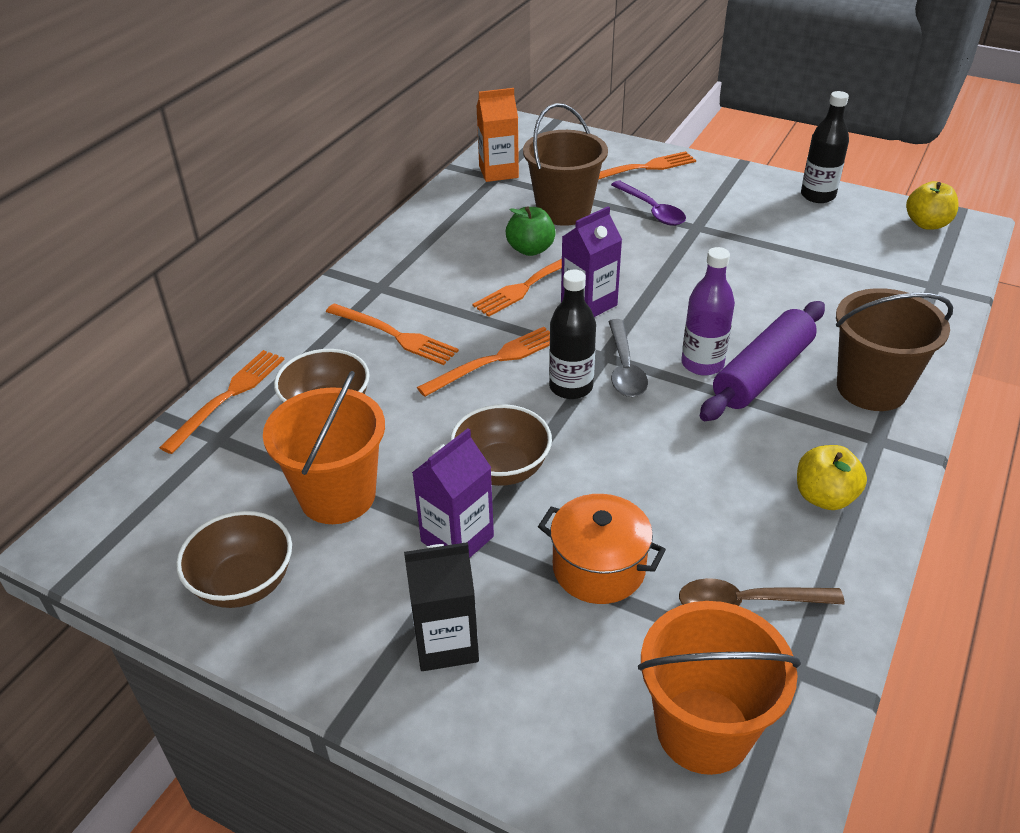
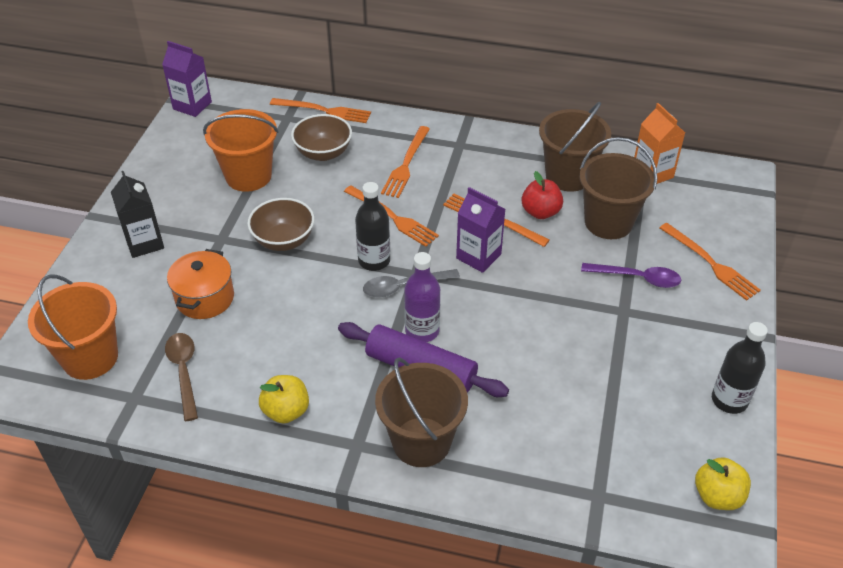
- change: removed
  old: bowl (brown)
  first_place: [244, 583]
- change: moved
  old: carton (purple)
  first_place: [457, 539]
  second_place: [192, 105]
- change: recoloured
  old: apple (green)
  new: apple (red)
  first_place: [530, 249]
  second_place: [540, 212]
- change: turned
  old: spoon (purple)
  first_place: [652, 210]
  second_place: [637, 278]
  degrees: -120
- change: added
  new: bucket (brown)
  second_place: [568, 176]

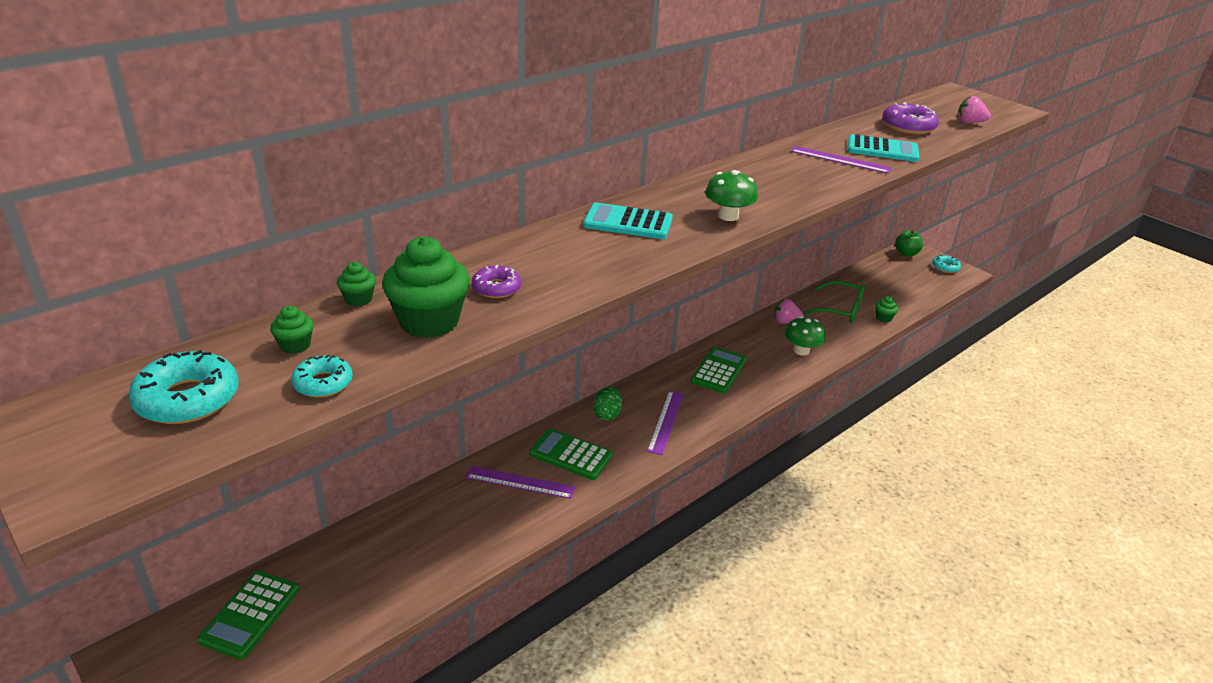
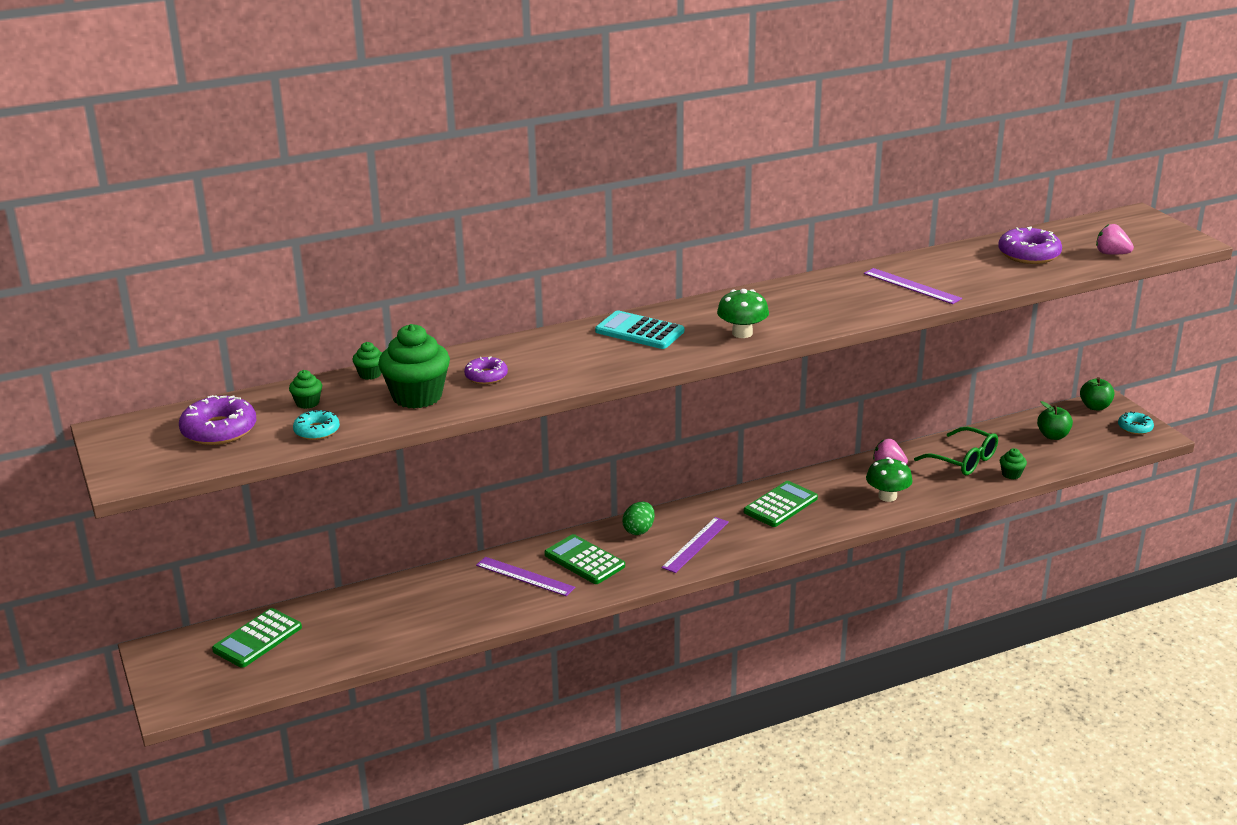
- change: recoloured
  old: donut (turquoise)
  new: donut (purple)
  first_place: [187, 399]
  second_place: [219, 430]
- change: removed
  old: calculator (turquoise)
  first_place: [882, 150]
- change: added
  new: apple (green)
  second_place: [1053, 436]

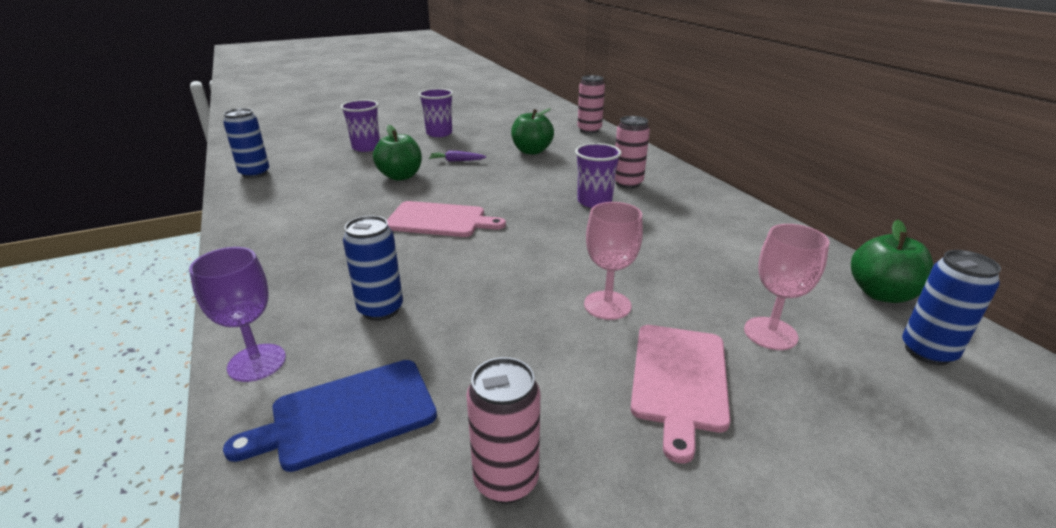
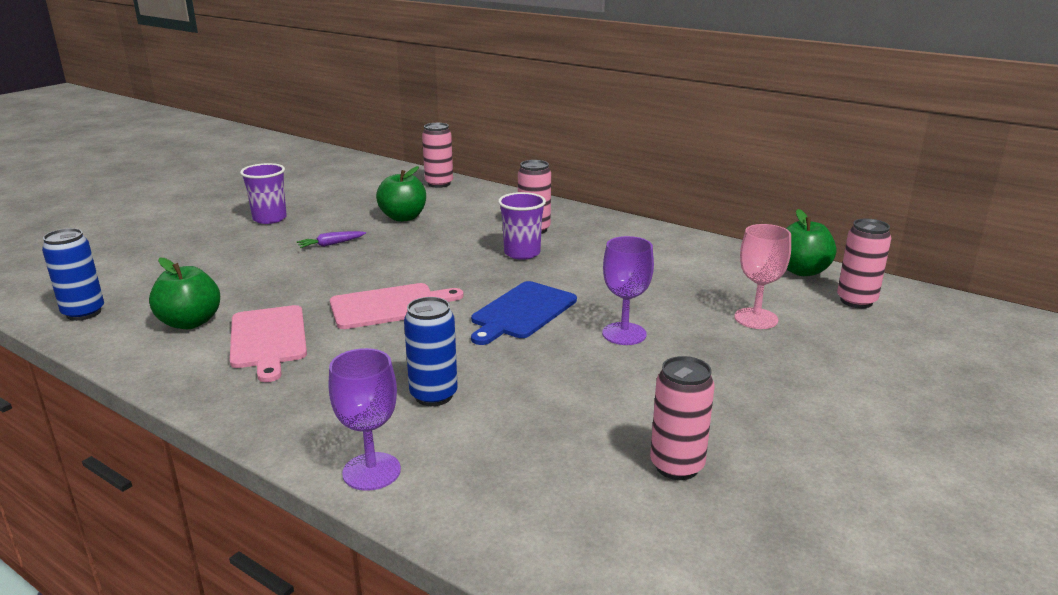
- change: moved
  old: cutting board (blue)
  first_place: [346, 414]
  second_place: [522, 312]
- change: removed
  old: cup (purple)
  first_place: [366, 147]
- change: moved
  old: apple (green)
  first_place: [400, 176]
  second_place: [190, 322]
- change: recoloured
  old: goblet (pink)
  new: goblet (purple)
  first_place: [607, 305]
  second_place: [624, 334]
- change: moved
  old: cutting board (pink)
  first_place: [679, 380]
  second_place: [268, 339]
- change: recoloured
  old: can (blue)
  new: can (pink)
  first_place: [927, 352]
  second_place: [856, 301]

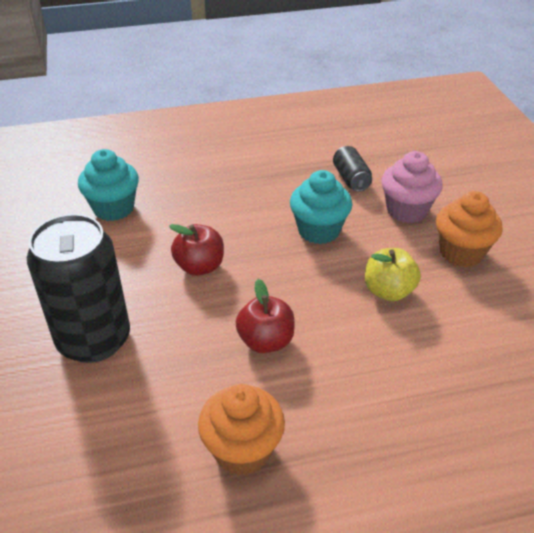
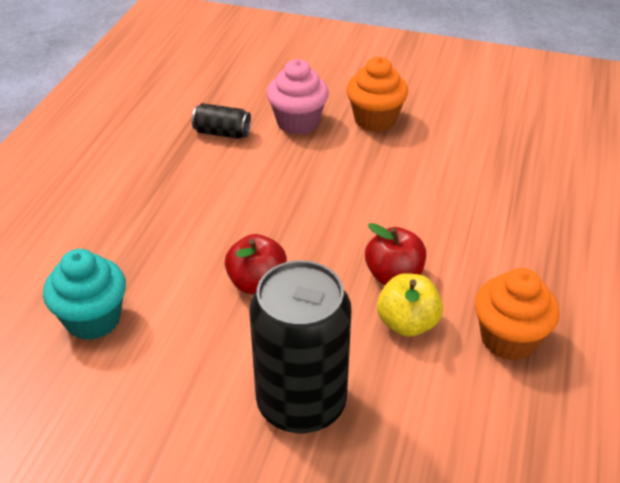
- change: removed
  old: cupcake (turquoise)
  first_place: [319, 230]
- change: moved
  old: apple (yellow)
  first_place: [388, 291]
  second_place: [407, 323]

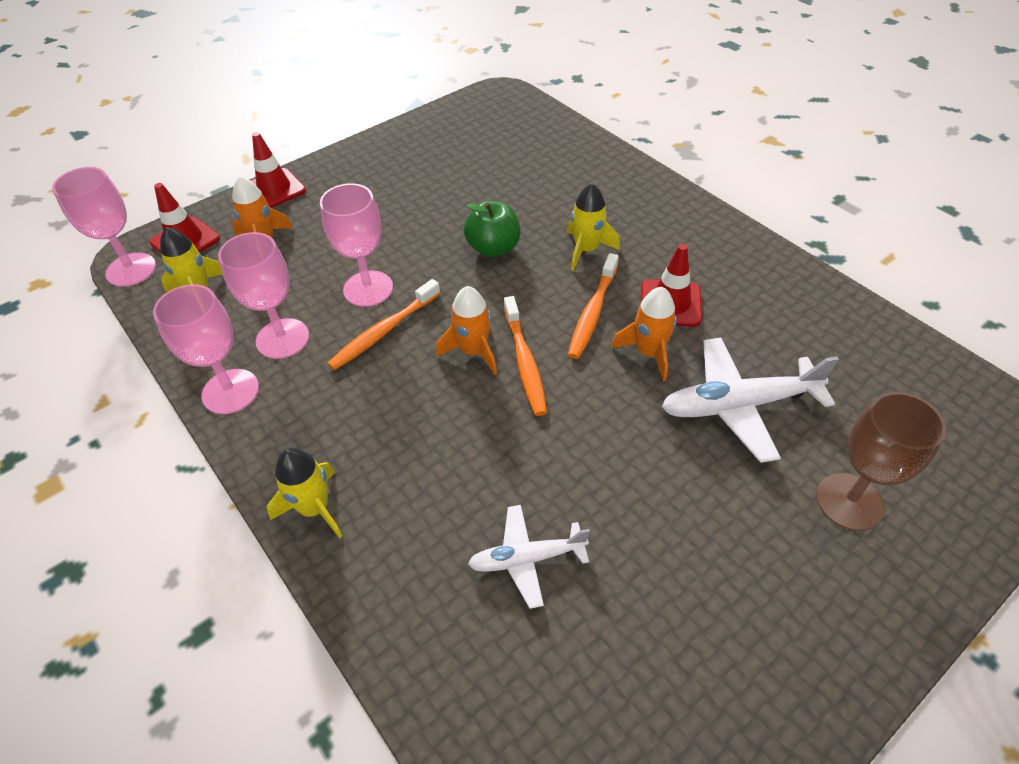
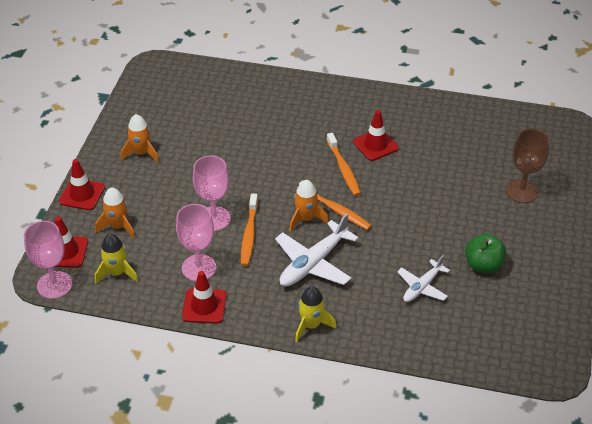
- change: replaced
  old: goblet (pink)
  new: traffic cone (red)
  first_place: [230, 391]
  second_place: [204, 306]
- change: moved
  old: apple (green)
  first_place: [493, 248]
  second_place: [483, 265]
- change: removed
  old: rocket (yellow)
  first_place: [586, 250]
- change: moved
  old: rocket (orange)
  first_place: [648, 352]
  second_place: [141, 153]
- change: moved
  old: plane (white)
  first_place: [739, 405]
  second_place: [313, 263]

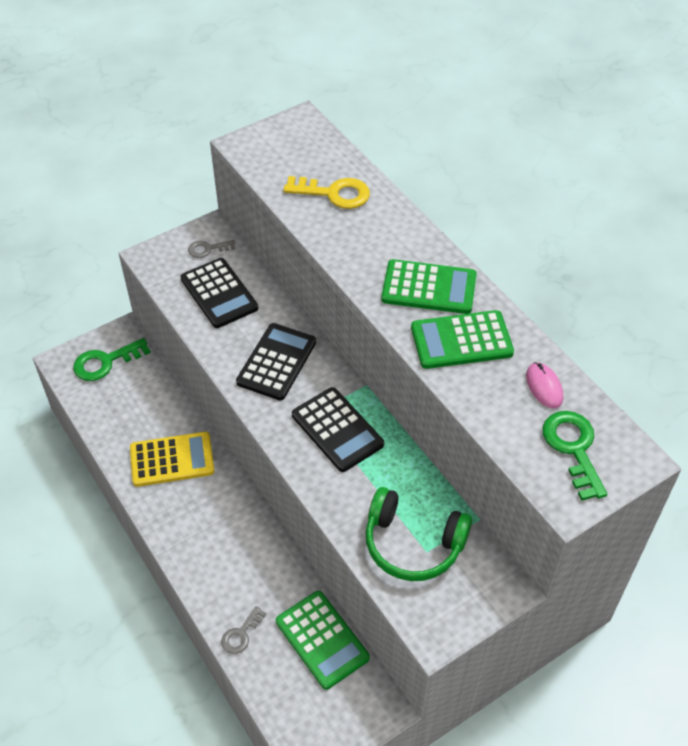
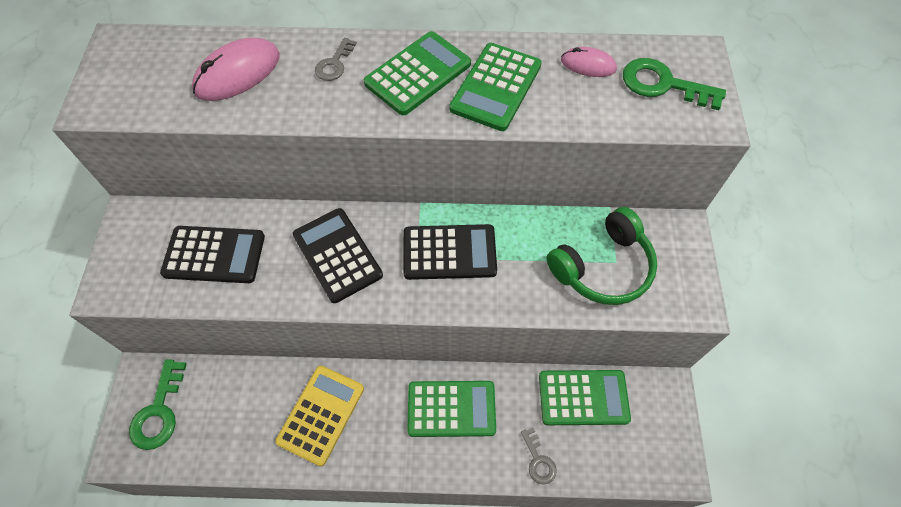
- change: moved
  old: key (grey)
  first_place: [207, 249]
  second_place: [334, 64]
- change: replaced
  old: key (yellow)
  new: mouse (pink)
  first_place: [334, 193]
  second_place: [237, 73]
- change: added
  new: calculator (green)
  second_place: [451, 409]

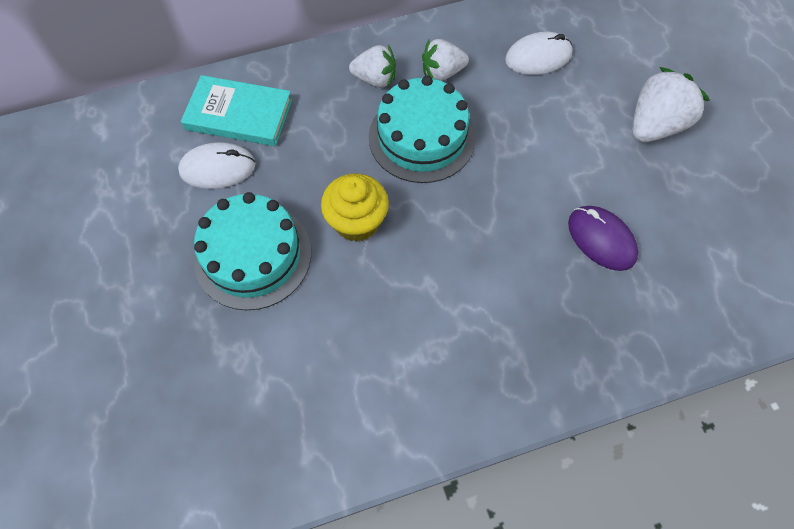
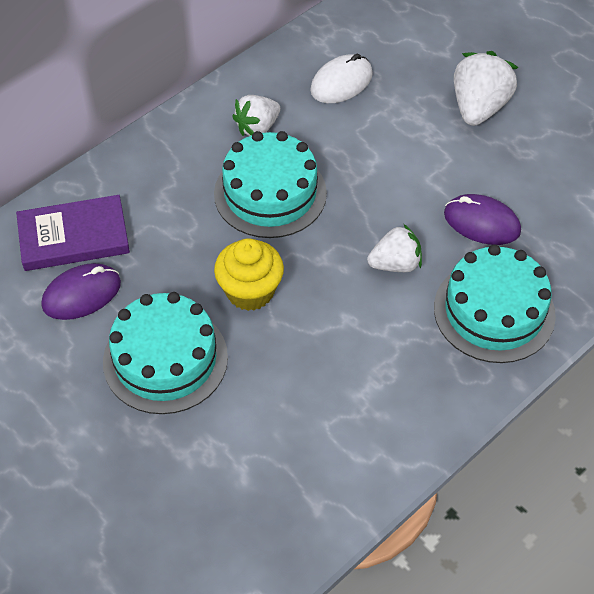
- change: recoloured
  old: mouse (white)
  new: mouse (purple)
  first_place: [217, 168]
  second_place: [81, 294]
- change: recoloured
  old: book (turquoise)
  new: book (purple)
  first_place: [239, 114]
  second_place: [74, 237]
- change: moved
  old: strawberry (white)
  first_place: [375, 79]
  second_place: [395, 264]
- change: added
  new: cake (turquoise)
  second_place: [494, 311]

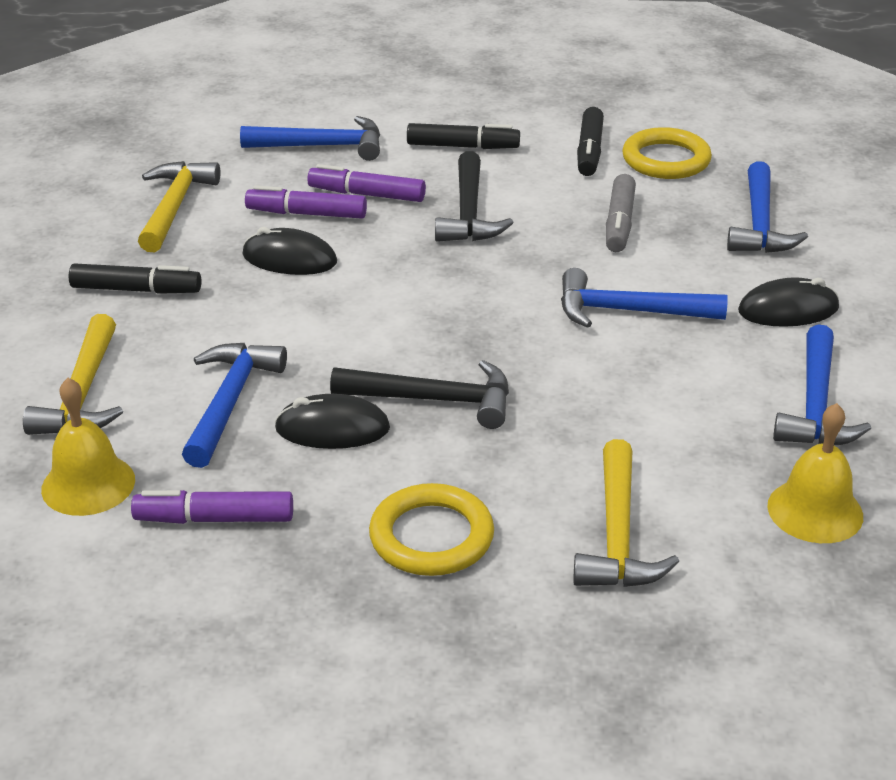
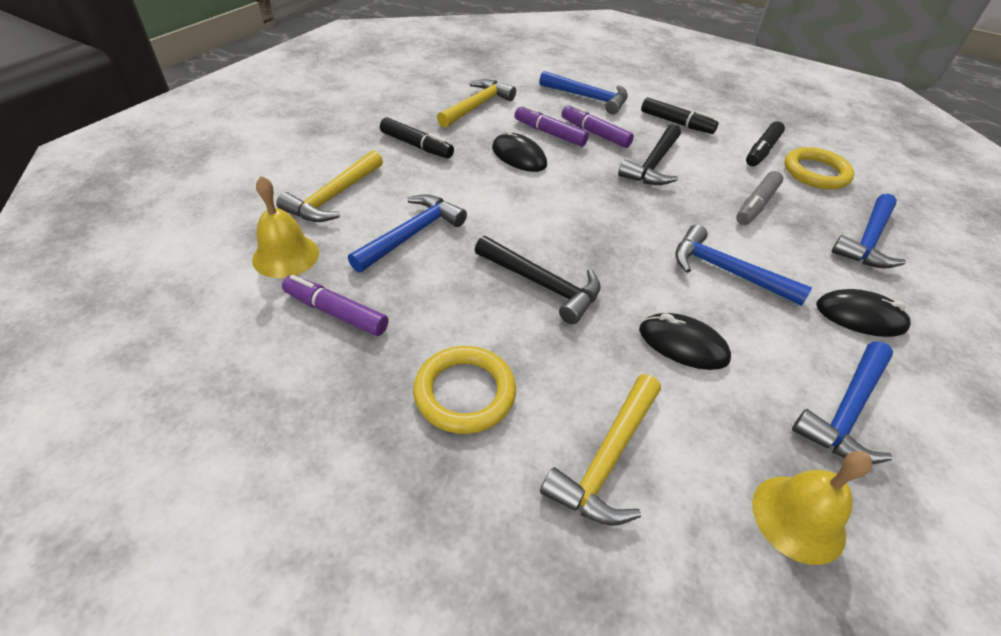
- change: moved
  old: mouse (black)
  first_place: [332, 429]
  second_place: [682, 345]

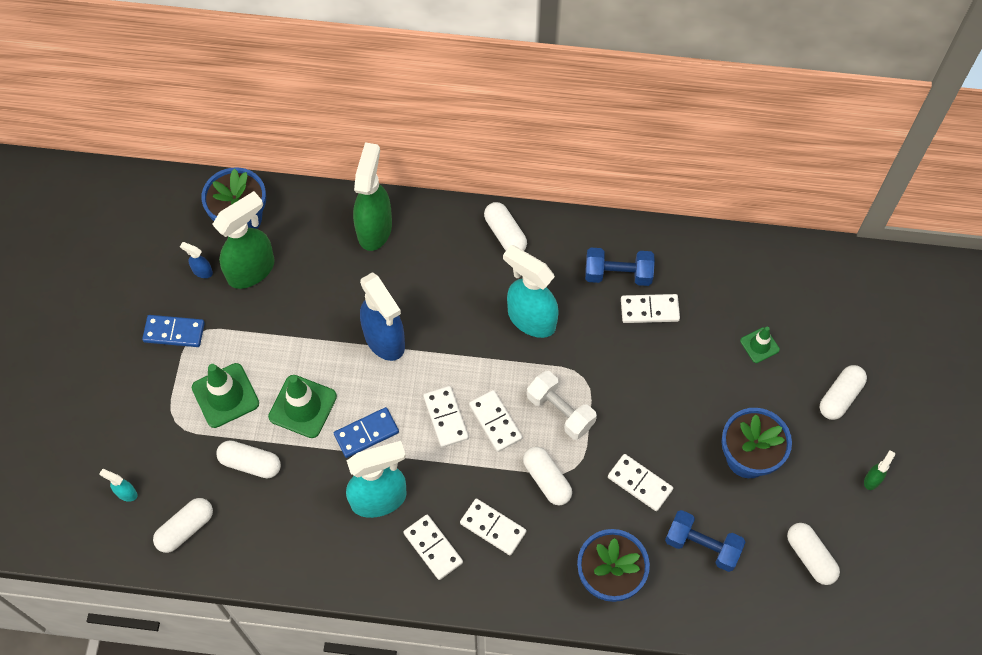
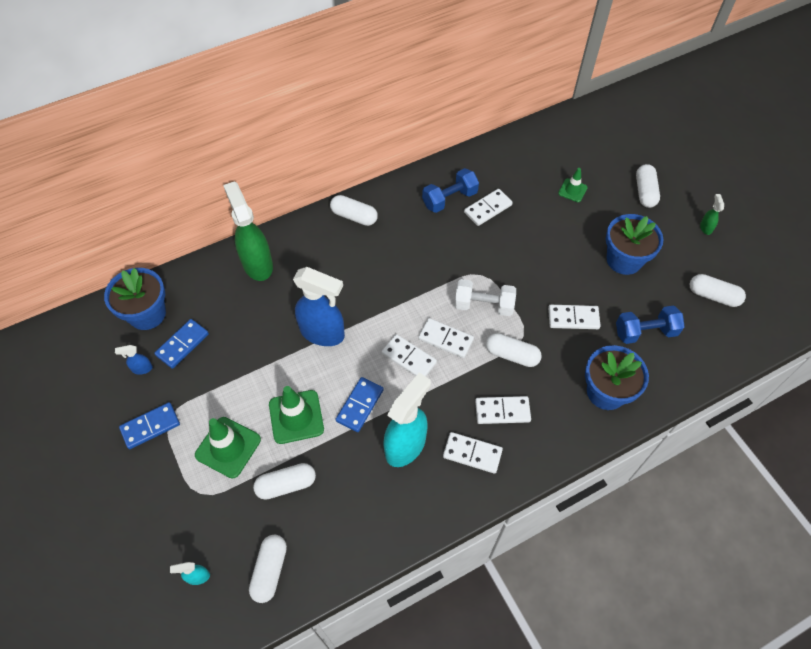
- change: replaced
  old: spray bottle (green)
  new: domino (blue)
  first_place: [252, 270]
  second_place: [182, 345]
- change: removed
  old: spray bottle (turquoise)
  first_place: [531, 319]

